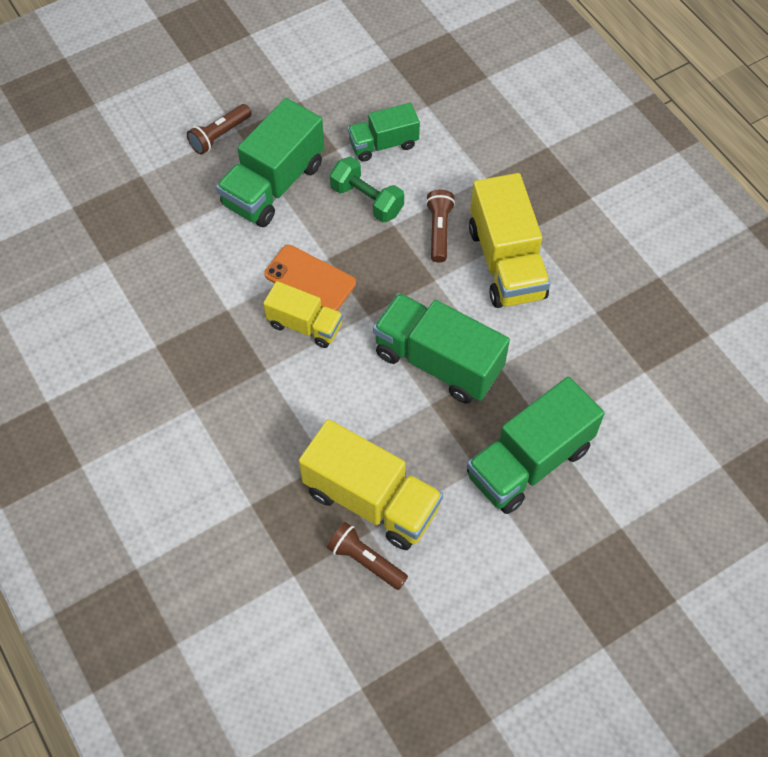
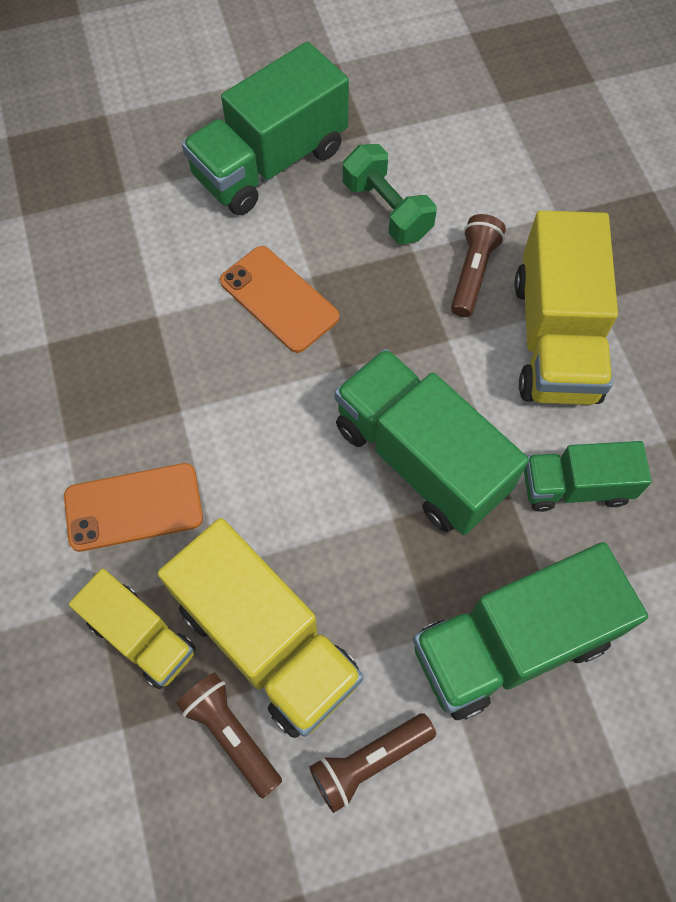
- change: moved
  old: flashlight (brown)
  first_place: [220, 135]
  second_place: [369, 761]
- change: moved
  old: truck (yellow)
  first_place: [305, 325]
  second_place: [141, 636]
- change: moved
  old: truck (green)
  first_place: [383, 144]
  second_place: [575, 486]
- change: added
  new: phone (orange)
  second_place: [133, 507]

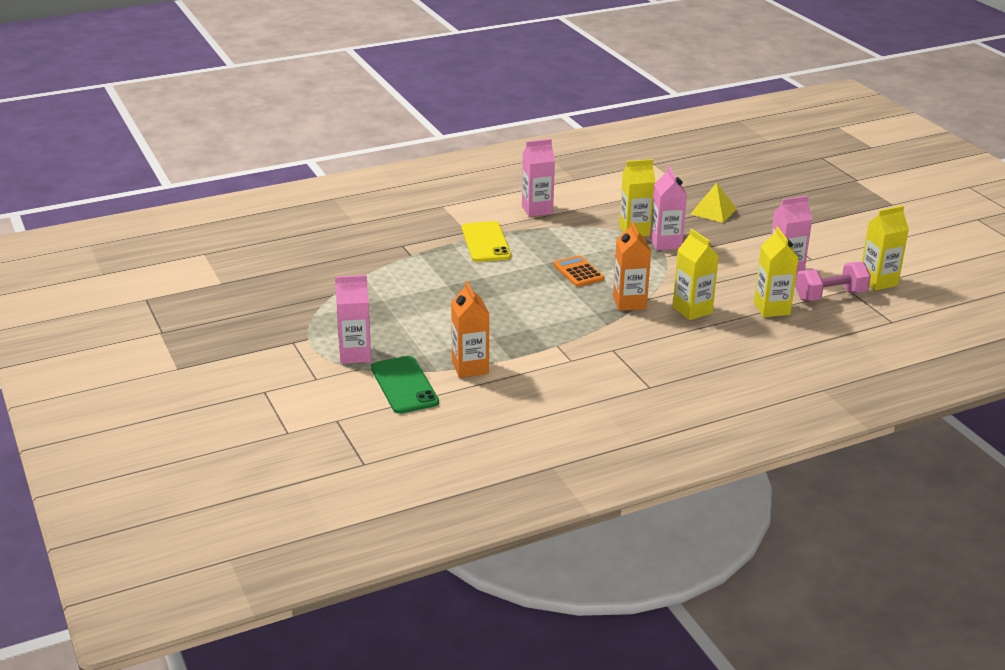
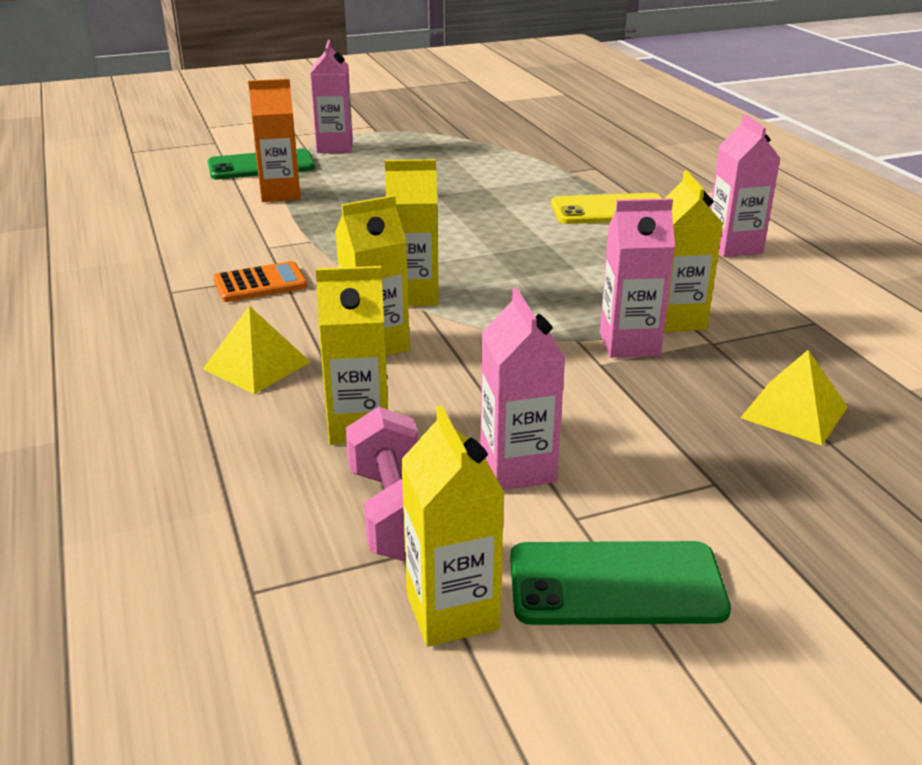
- change: moved
  old: calculator (orange)
  first_place: [578, 272]
  second_place: [260, 283]
- change: recoloured
  old: carton (orange)
  new: carton (yellow)
  first_place: [629, 303]
  second_place: [414, 295]
- change: added
  new: pyramid (yellow)
  second_place: [257, 365]
- change: added
  new: phone (green)
  second_place: [616, 584]

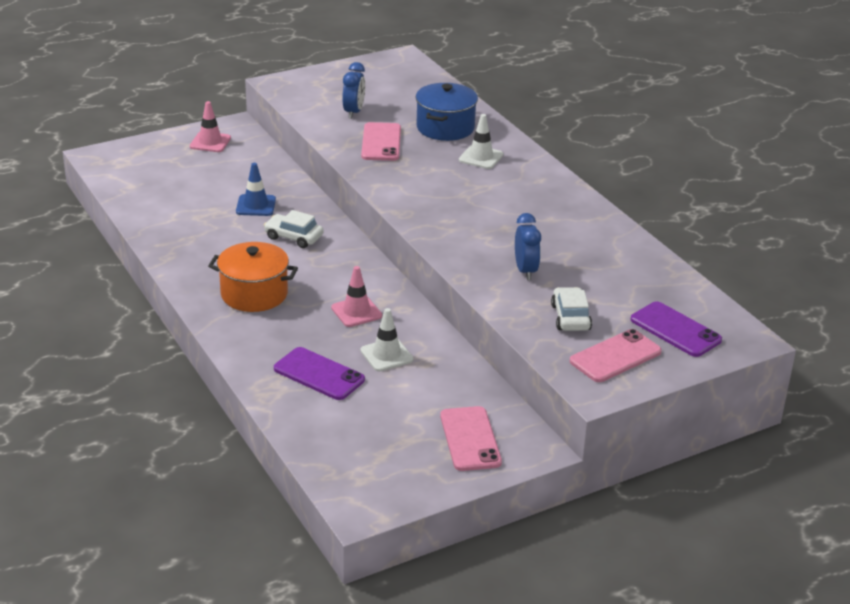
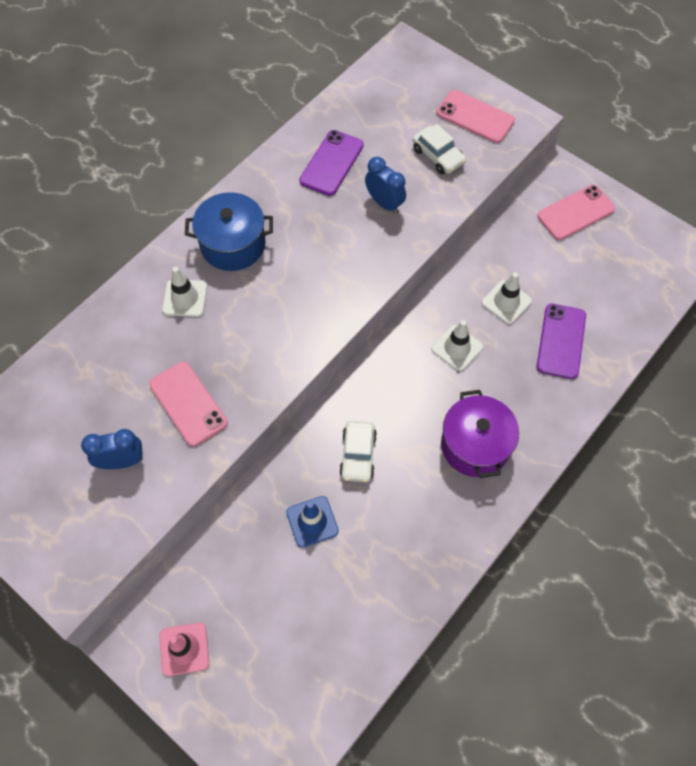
- change: recoloured
  old: pot (orange)
  new: pot (purple)
  first_place: [254, 294]
  second_place: [475, 445]
- change: recoloured
  old: traffic cone (pink)
  new: traffic cone (white)
  first_place: [356, 312]
  second_place: [457, 348]
- change: turned
  old: phone (pink)
  first_place: [381, 142]
  second_place: [188, 403]
  degrees: 75
- change: moved
  old: pot (blue)
  first_place: [445, 128]
  second_place: [233, 244]
- change: turned
  old: clock (blue)
  first_place: [525, 271]
  second_place: [384, 203]
  degrees: 75
- change: turned
  old: car (white)
  first_place: [570, 317]
  second_place: [438, 156]
  degrees: -105
- change: moved
  old: phone (purple)
  first_place: [675, 330]
  second_place: [331, 163]

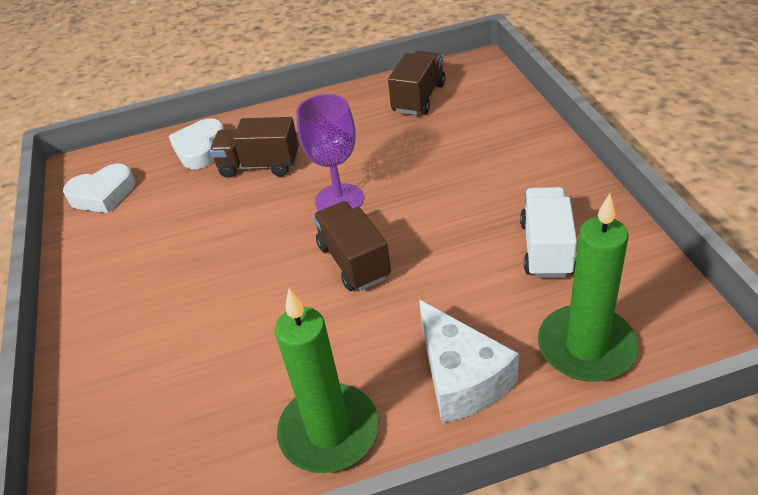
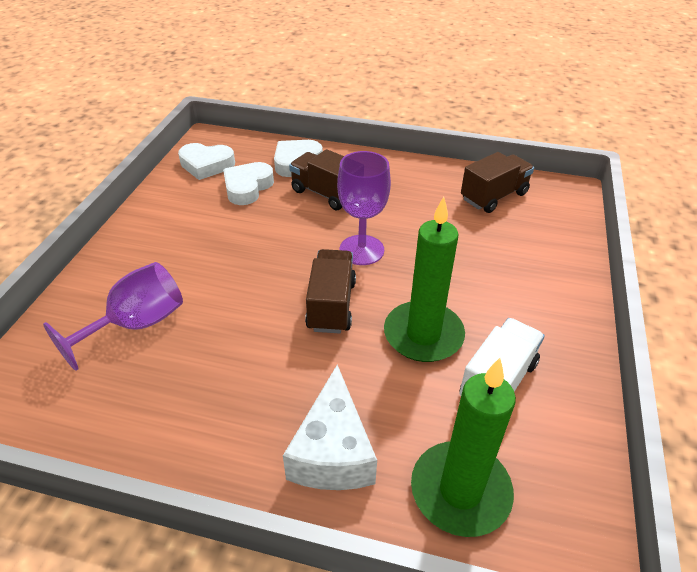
- change: moved
  old: candle (green)
  first_place: [329, 431]
  second_place: [423, 335]
- change: added
  new: goblet (purple)
  second_place: [136, 324]
- change: added
  new: heart (white)
  second_place: [247, 187]

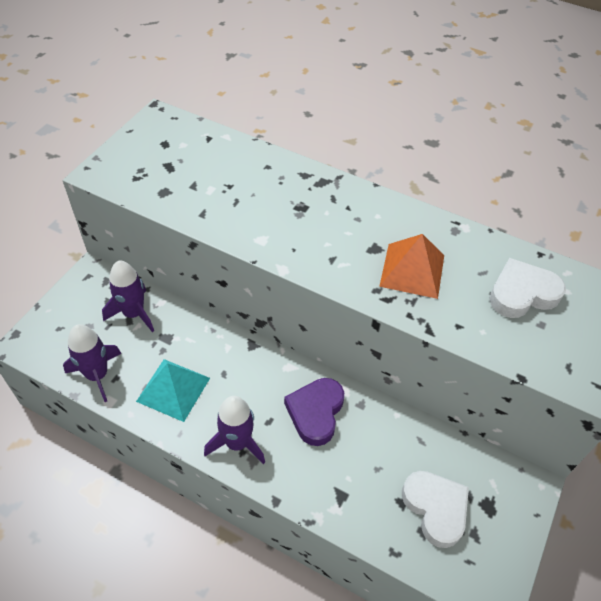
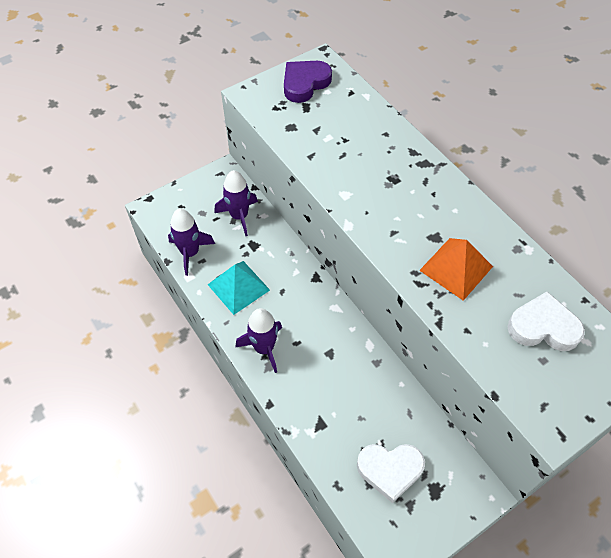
- change: moved
  old: heart (purple)
  first_place: [315, 412]
  second_place: [305, 83]
- change: turned
  old: heart (white)
  first_place: [435, 508]
  second_place: [390, 470]
  degrees: 90

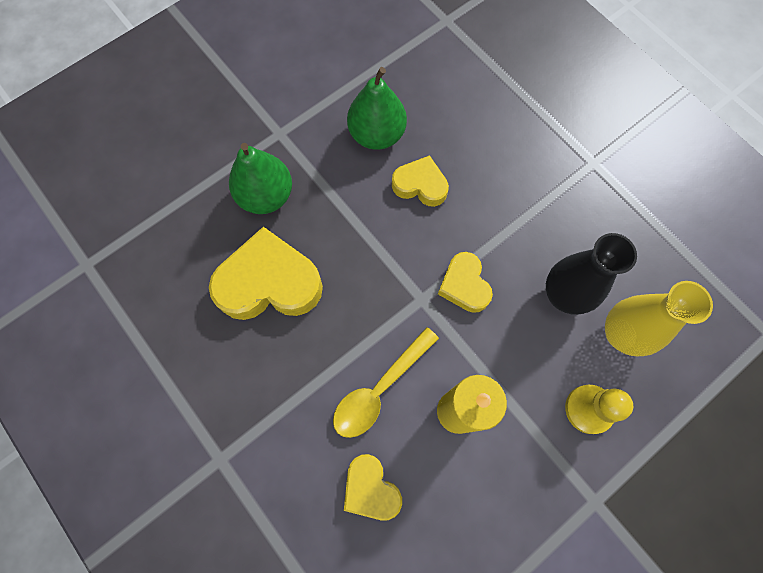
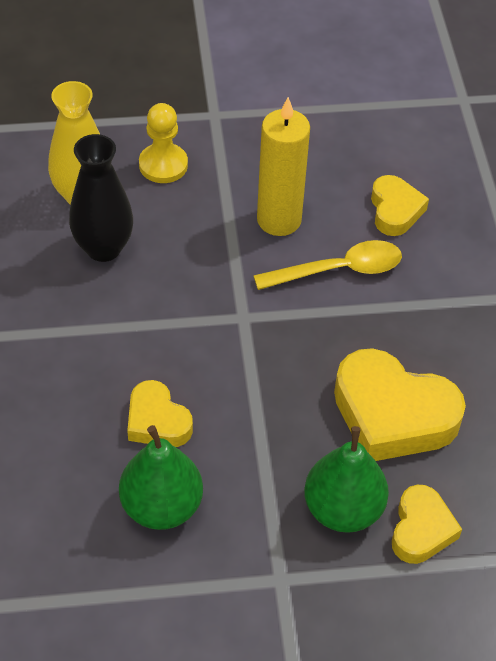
- change: moved
  old: heart (yellow)
  first_place: [464, 285]
  second_place: [421, 529]

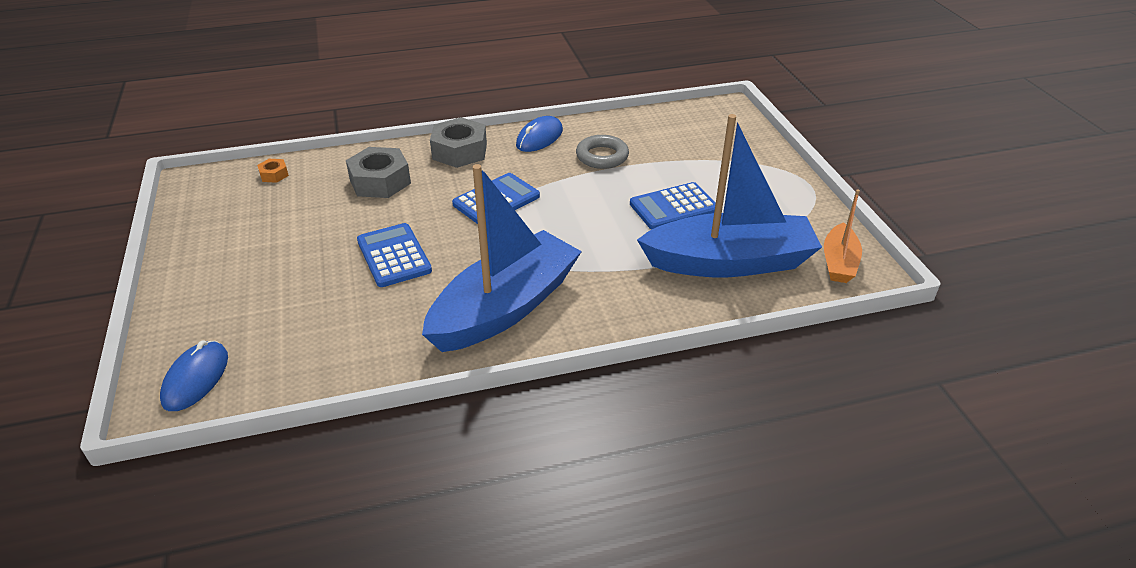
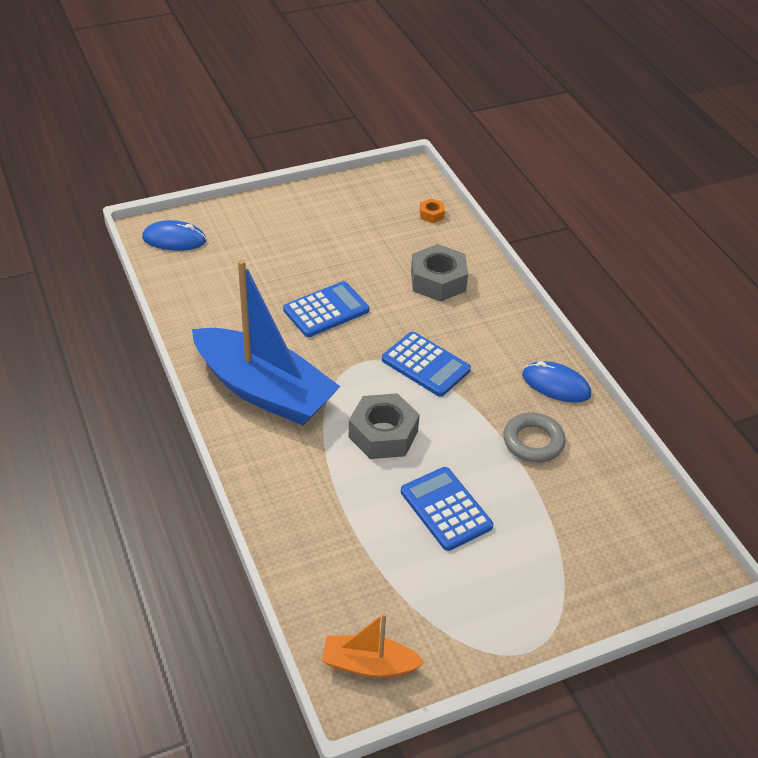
- change: moved
  old: nut (grey)
  first_place: [459, 151]
  second_place: [383, 434]
- change: removed
  old: boat (blue)
  first_place: [729, 262]

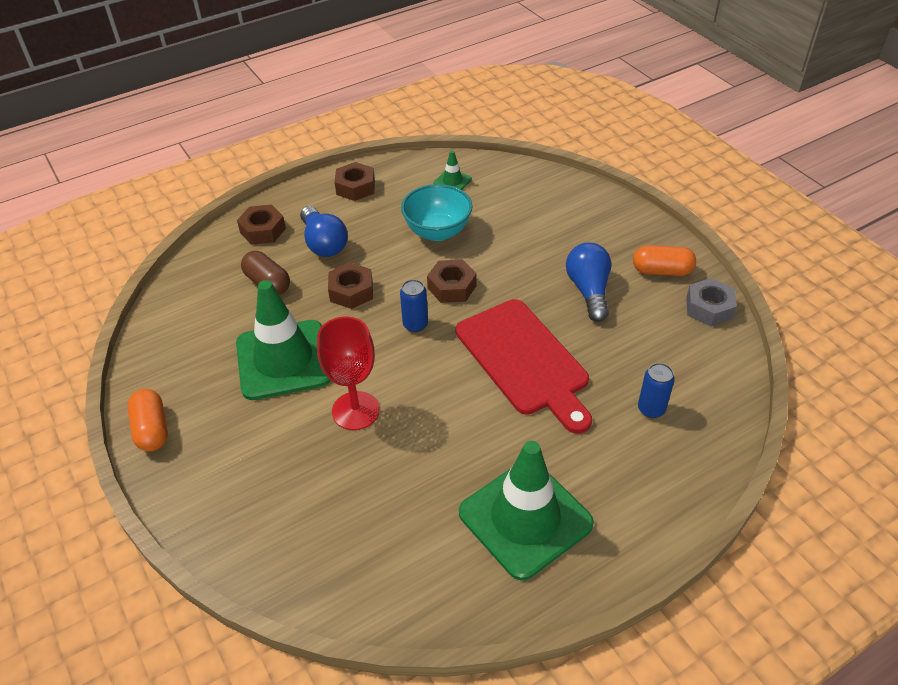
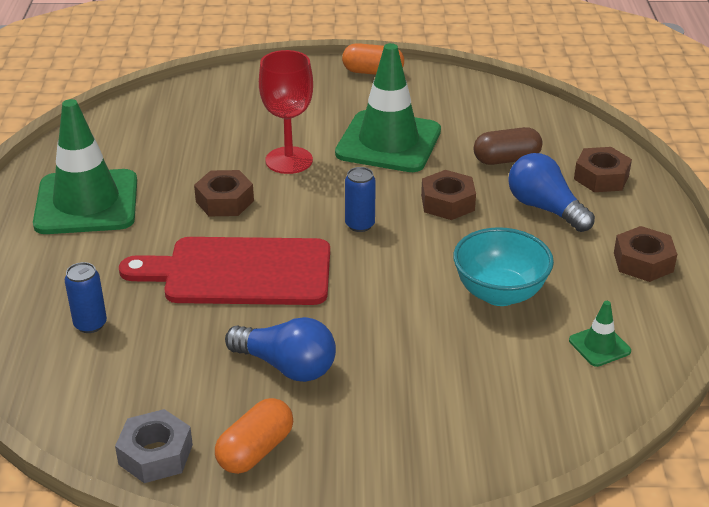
- change: turned
  old: light bulb (blue)
  first_place: [323, 243]
  second_place: [545, 208]
  degrees: 45
- change: moved
  old: nut (brown)
  first_place: [452, 287]
  second_place: [224, 201]

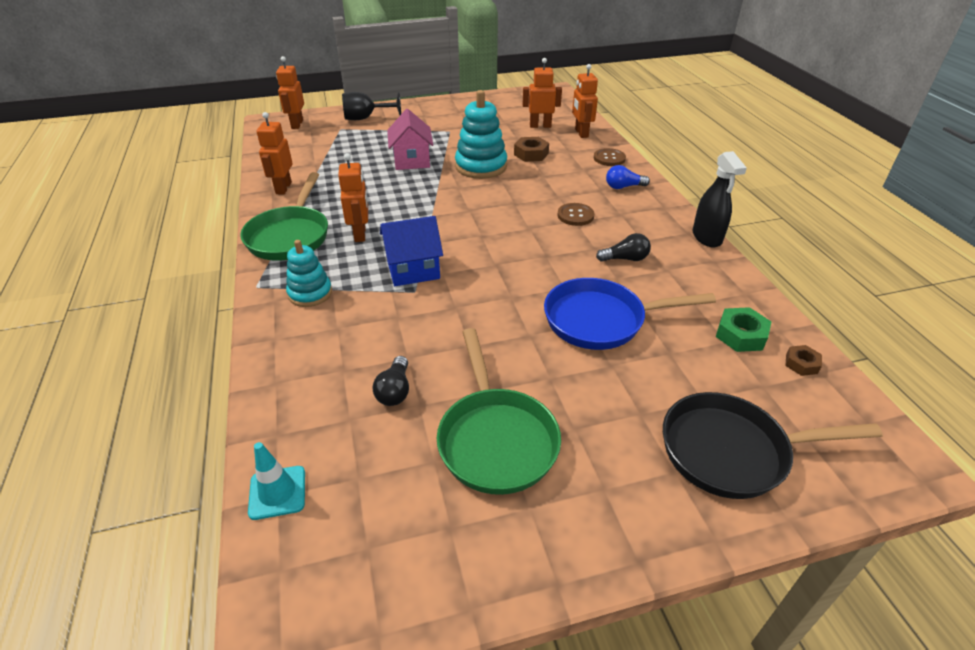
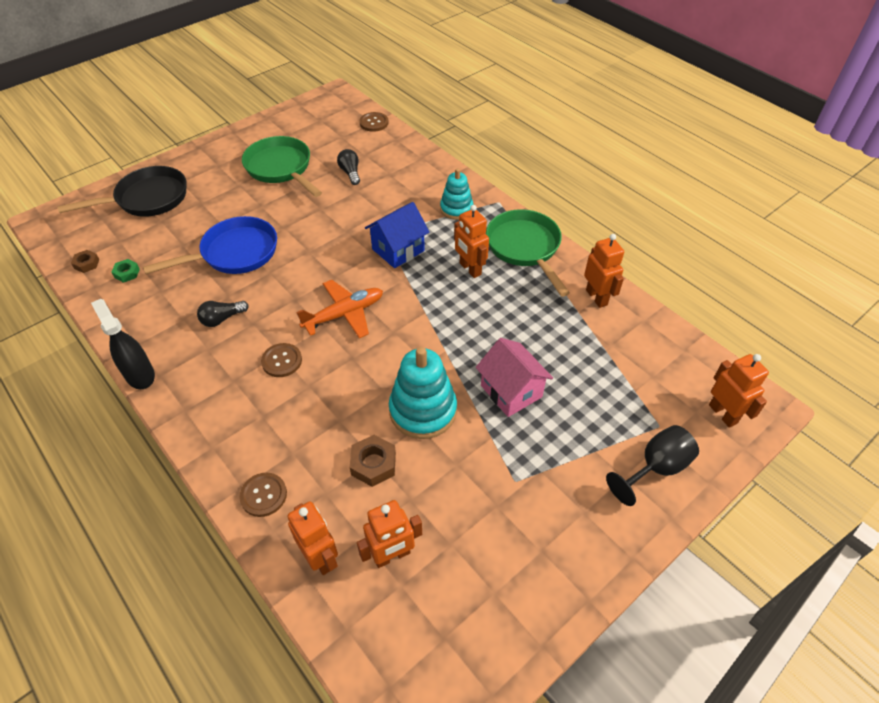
- change: replaced
  old: traffic cone (turquoise)
  new: button (brown)
  first_place: [277, 492]
  second_place: [374, 123]
- change: removed
  old: light bulb (blue)
  first_place: [623, 187]
- change: resized
  old: nut (green)
  first_place: [740, 335]
  second_place: [127, 273]
  factor: 0.63
- change: added
  new: plane (orange)
  second_place: [344, 314]

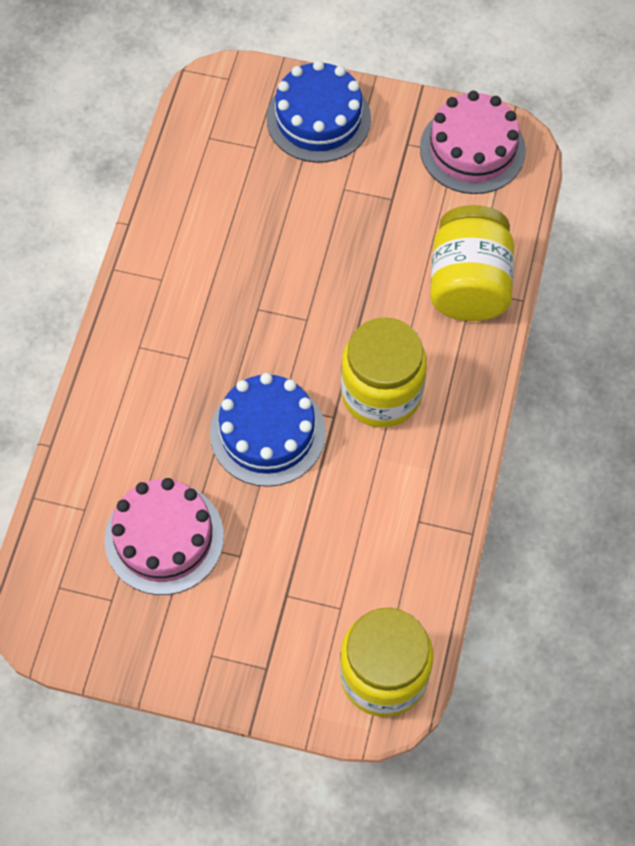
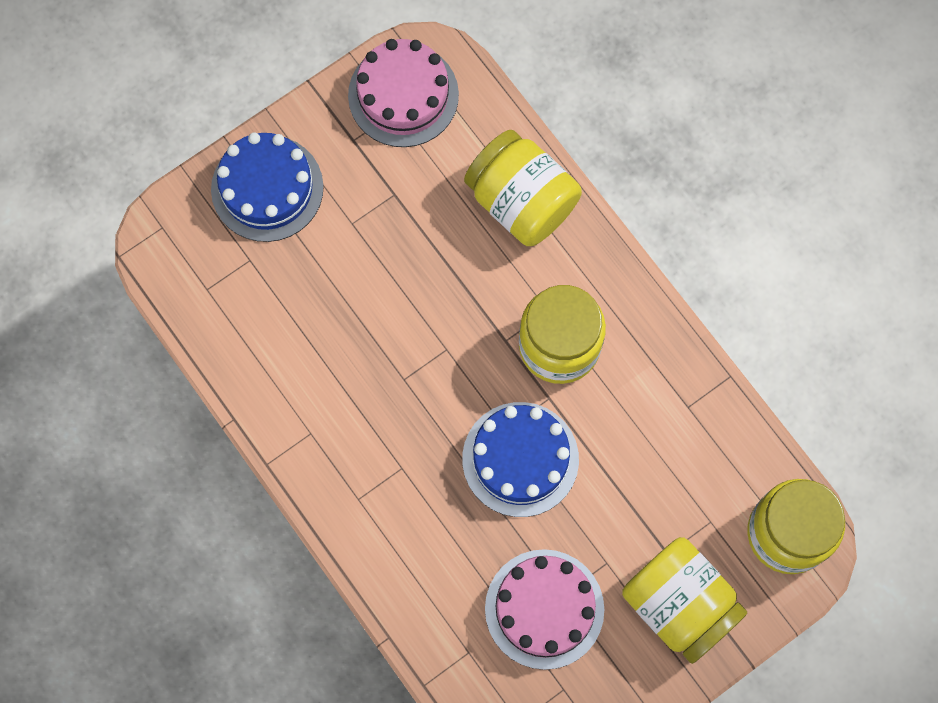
- change: added
  new: jar (yellow)
  second_place: [679, 604]

